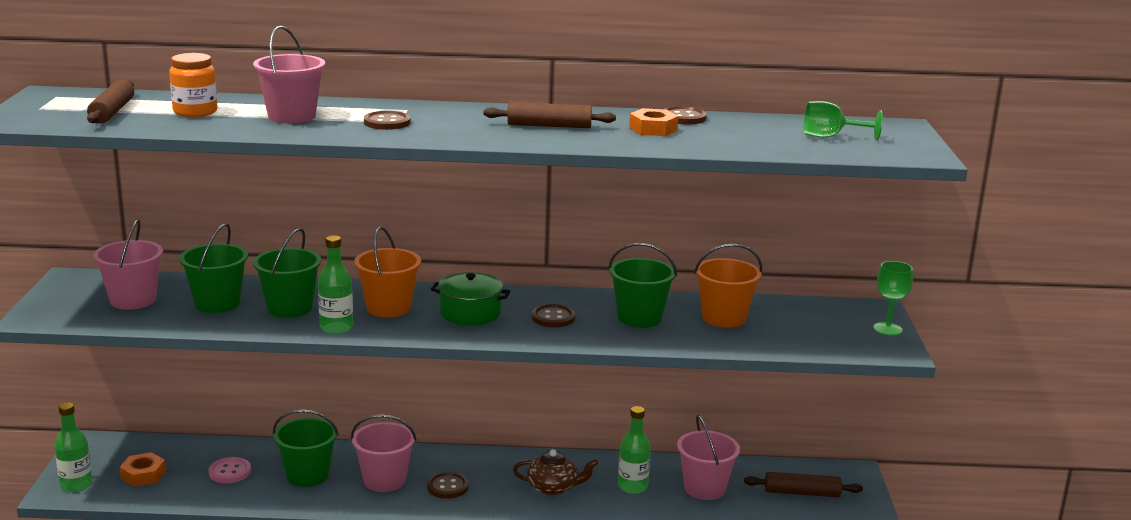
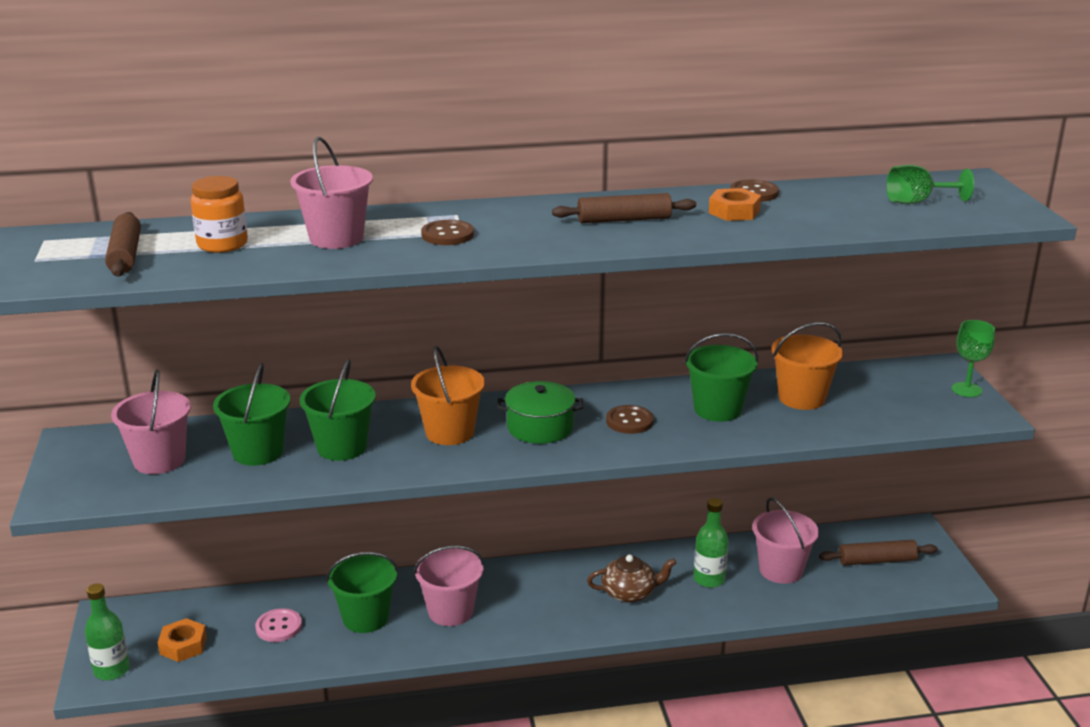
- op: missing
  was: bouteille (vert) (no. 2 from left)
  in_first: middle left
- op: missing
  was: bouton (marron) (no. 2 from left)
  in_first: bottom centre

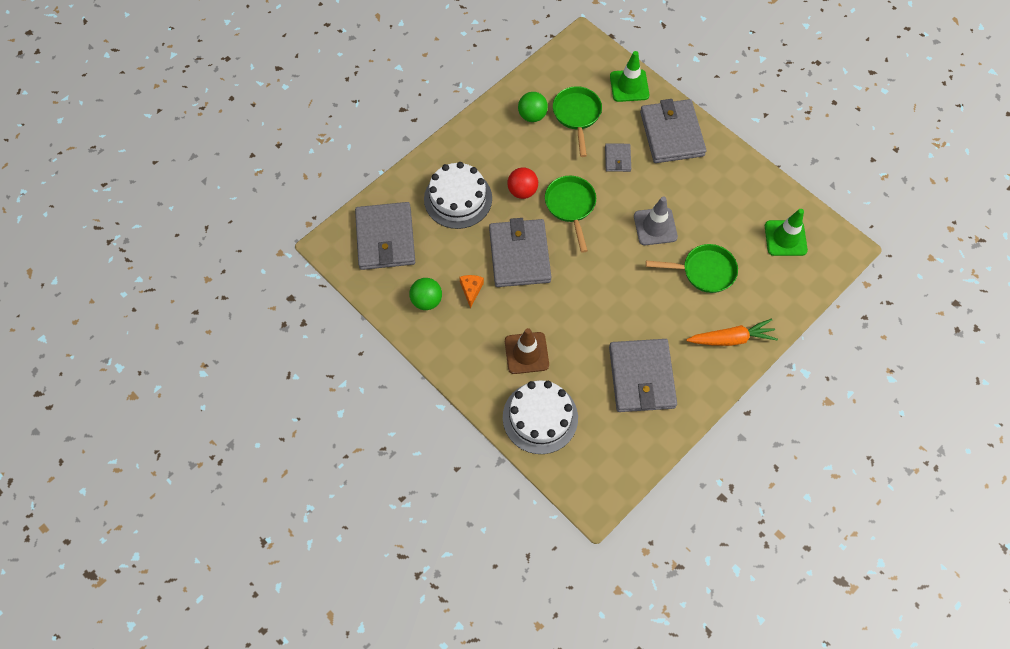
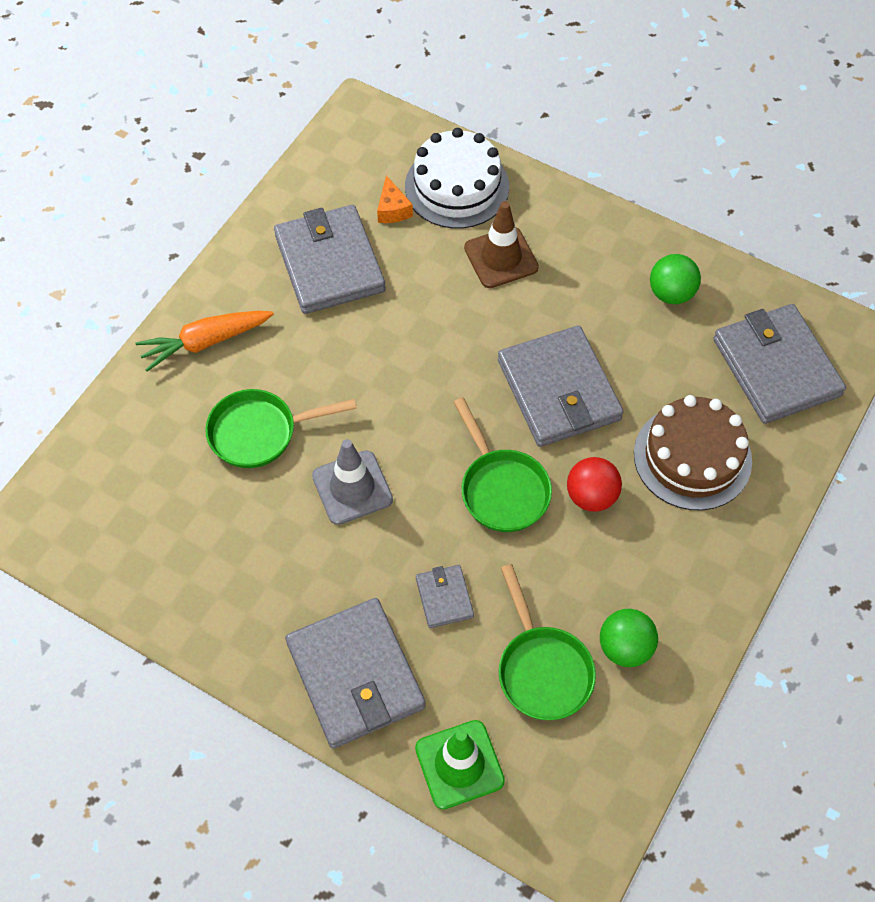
- op: relocated
  was: fromage (orange)
  in_first: centre
  in_second: top centre
- op: colour
  was: gâteau (blanc) (no. 1 from left)
  now: gâteau (marron)
  in_first: top centre
  in_second: middle right
- op: missing
  was: cône de chantier (vert) (no. 2 from left)
  in_first: middle right

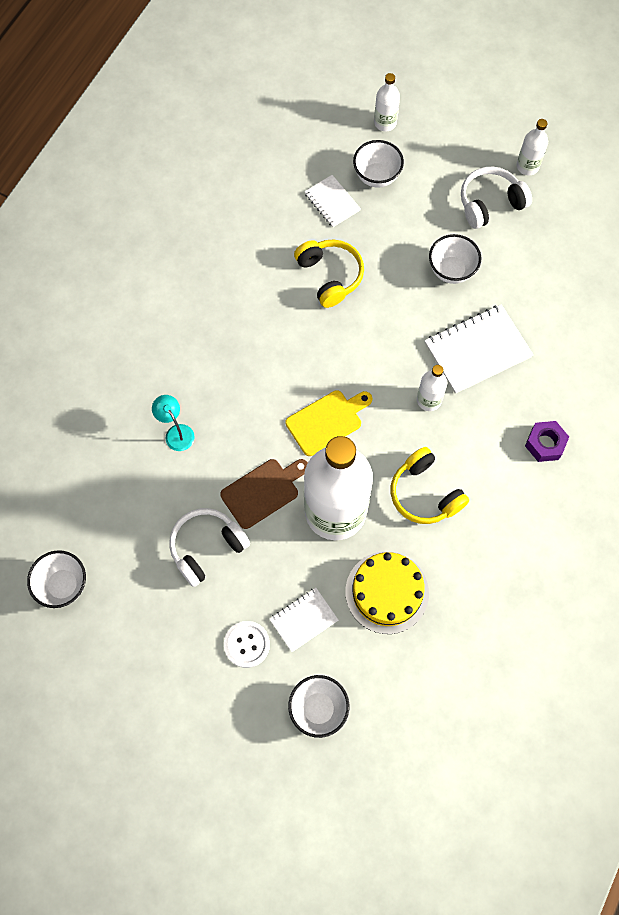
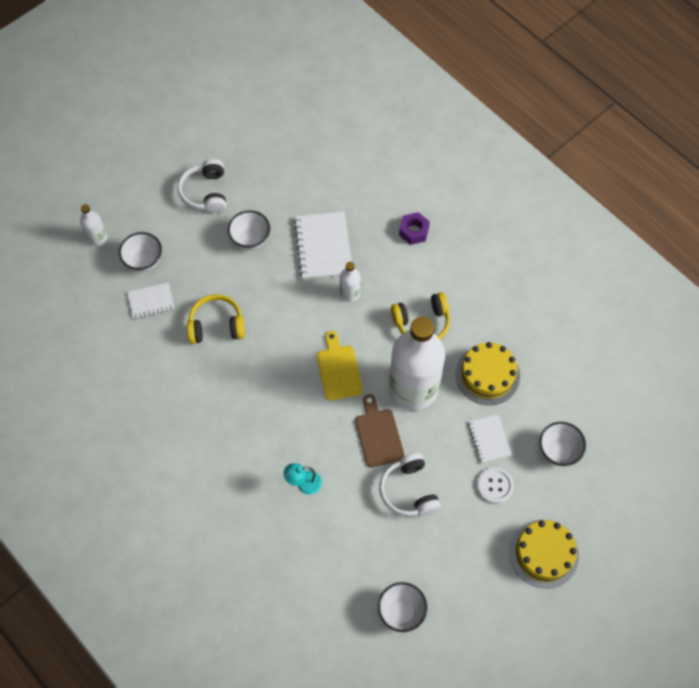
- op: appeared
  now: gâteau (jaune) (no. 2 from left)
  in_second: bottom right
- op: missing
  was: bouteille (blanc) (no. 4 from left)
  in_first: top right

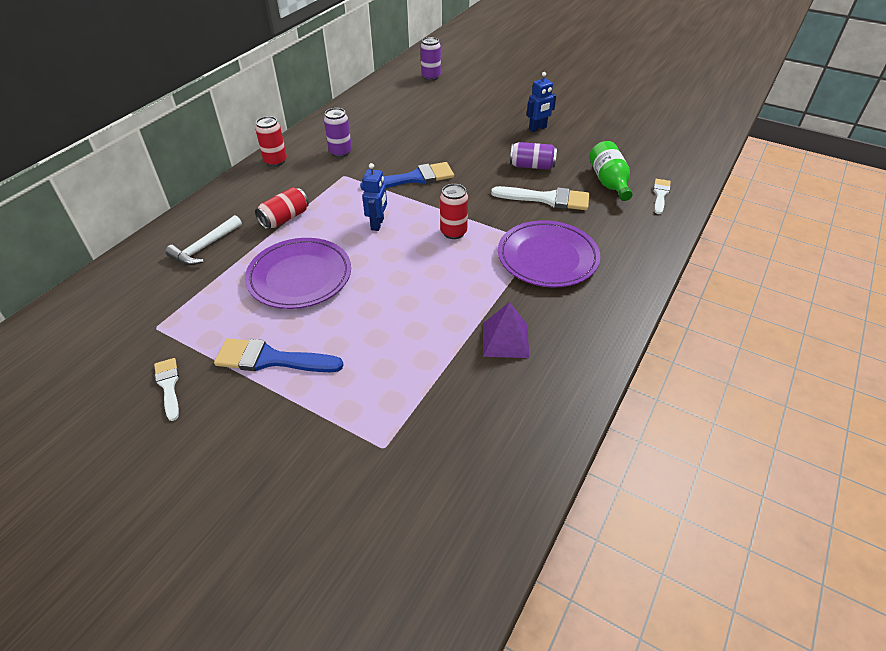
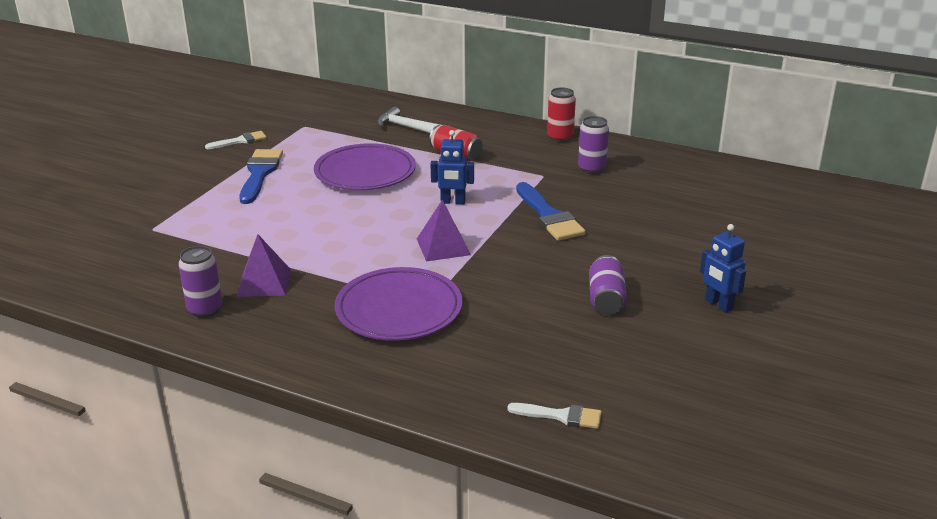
- op: relocated
  was: canette (violet) (no. 2 from left in the first image)
  now: canette (violet) (no. 1 from left)
  in_first: top centre
  in_second: middle left
- op: exchanged
  was: canette (rouge) (no. 3 from left)
  now: pyramide (violet) (no. 2 from left)
  in_first: top centre
  in_second: centre
- op: missing
  was: pinceau (blanc) (no. 2 from left)
  in_first: top centre
- op: missing
  was: bouteille (vert)
  in_first: top right

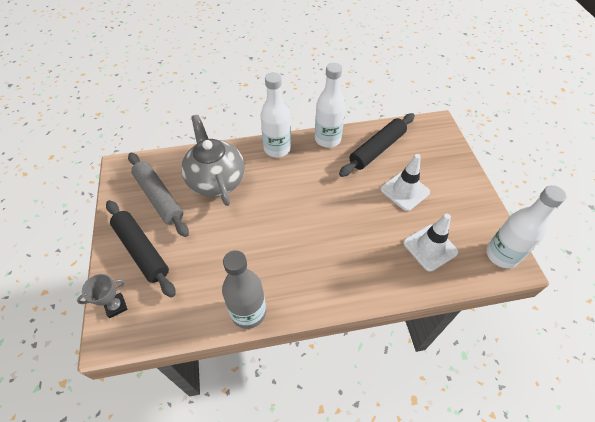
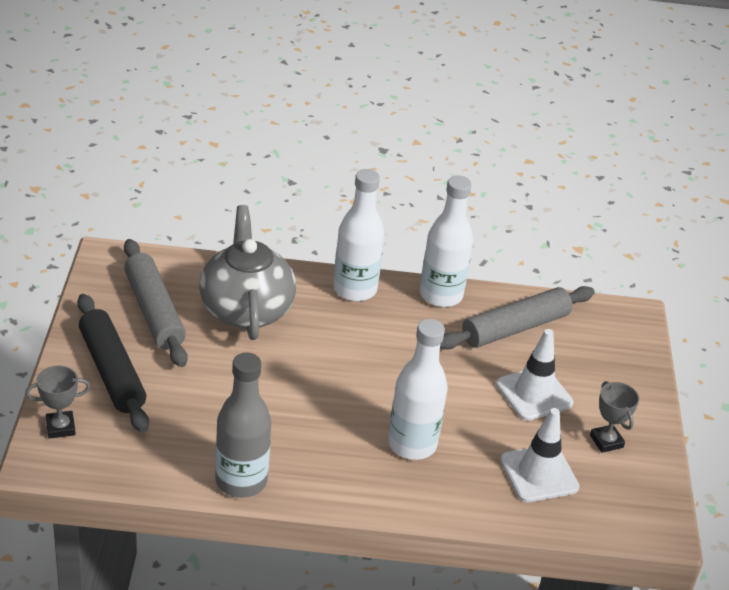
- op: relocated
  was: bouteille (blanc) (no. 3 from left in the first image)
  now: bouteille (blanc) (no. 2 from left)
  in_first: middle right
  in_second: centre
- op: colour
  was: rouleau à pâtisserie (noir) (no. 2 from left)
  now: rouleau à pâtisserie (gris) (no. 2 from left)
  in_first: centre
  in_second: middle right
- op: appeared
  now: trophée (gris) (no. 2 from left)
  in_second: bottom right

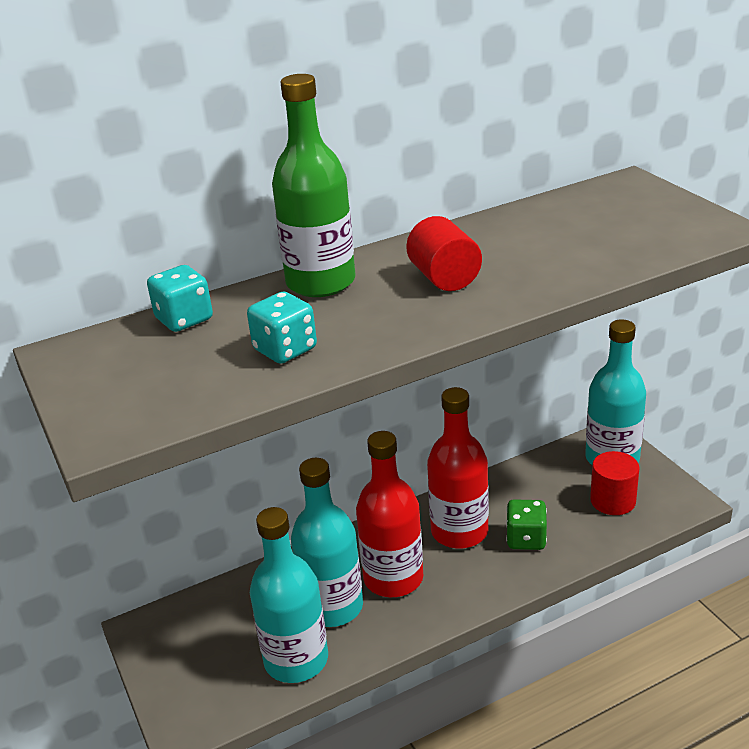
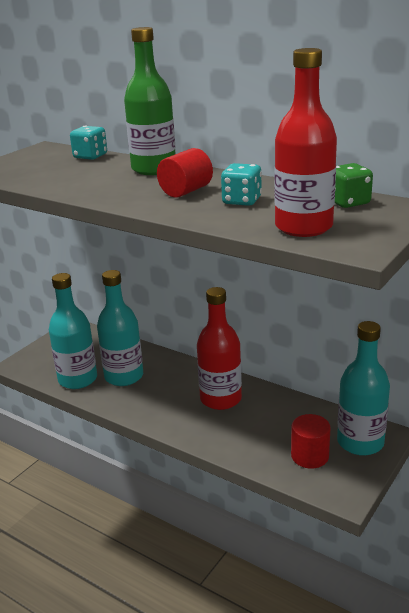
- op: relocated
  was: dé (turquoise) (no. 2 from left)
  in_first: centre
  in_second: top centre
- op: relocated
  was: bouteille (rouge) (no. 1 from left in the first image)
  now: bouteille (rouge) (no. 2 from left)
  in_first: bottom centre
  in_second: top right
- op: relocated
  was: dé (vert)
  in_first: bottom right
  in_second: top right

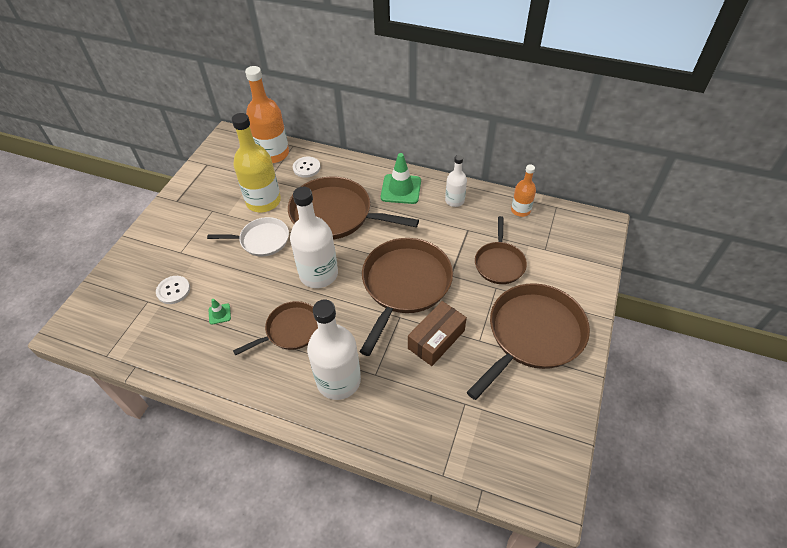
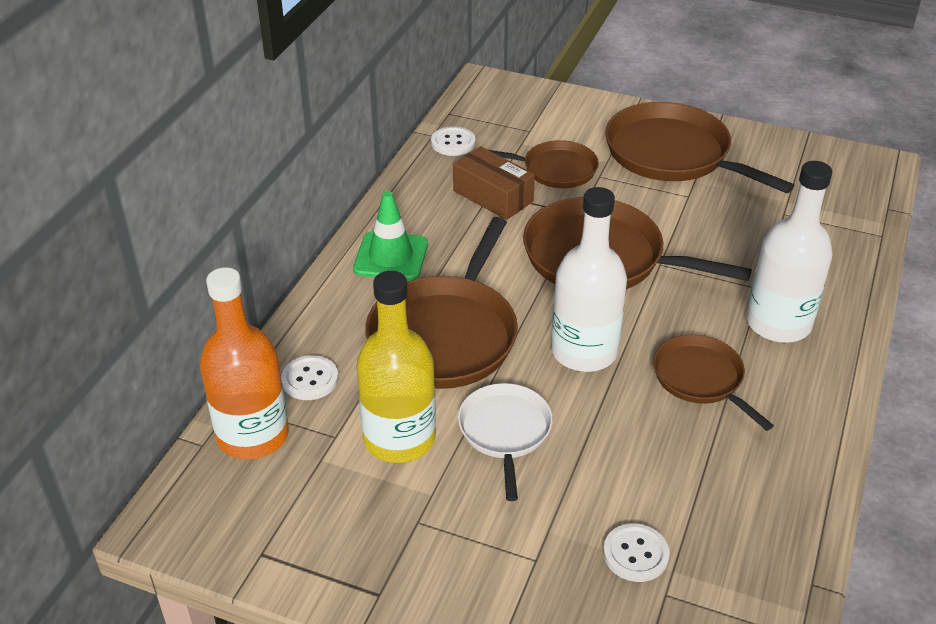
- op: exchanged
  was: bouteille (orange) (no. 2 from left)
  now: bouton (blanc) (no. 2 from left)
  in_first: centre
  in_second: top centre
- op: relocated
  was: boîte (marron)
  in_first: centre
  in_second: top centre
- op: missing
  was: cône de chantier (vert) (no. 1 from left)
  in_first: middle left
- op: missing
  was: bouteille (blanc) (no. 3 from left)
  in_first: top centre

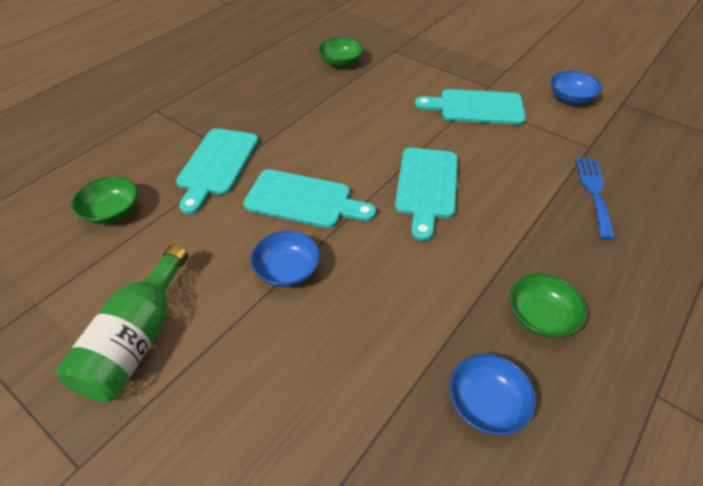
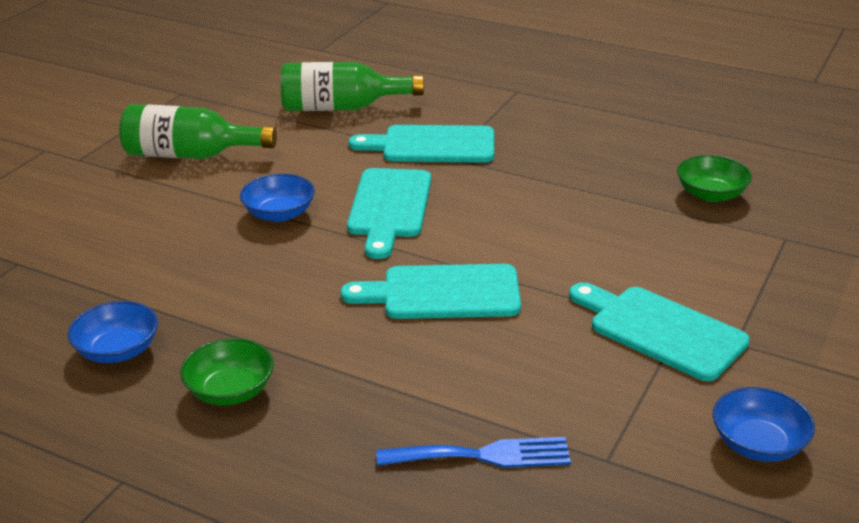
- op: exchanged
  was: bol (vert) (no. 1 from left)
  now: bouteille (vert) (no. 2 from left)
  in_first: middle left
  in_second: top centre
- op: spun
  was: planche à découper (turquoise) (no. 4 from left)
  in_first: top right
  in_second: middle right
  clockwise: -45

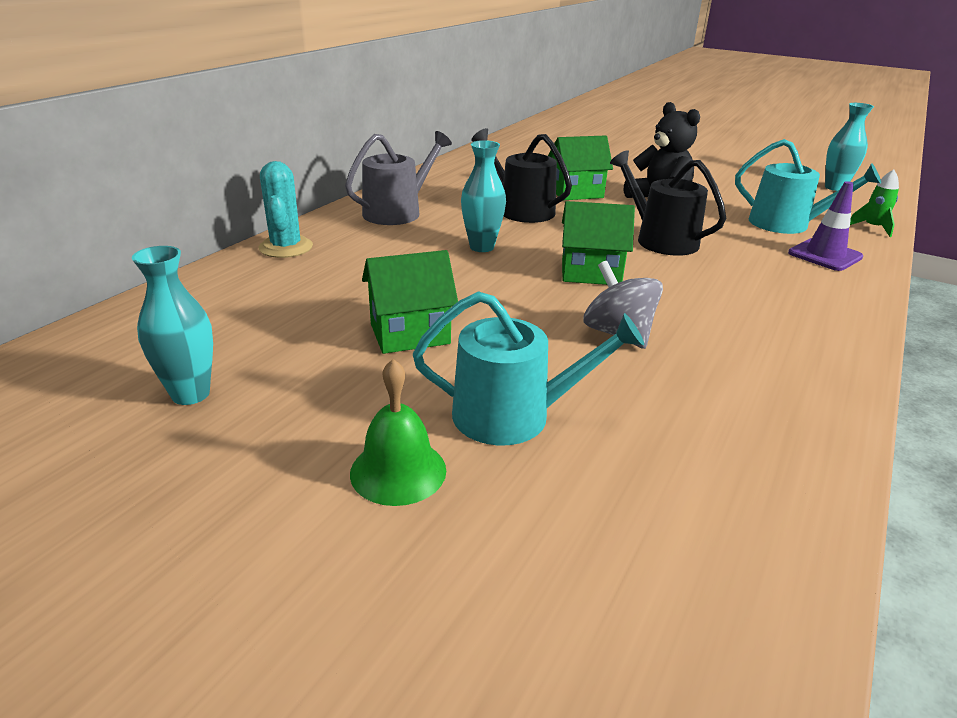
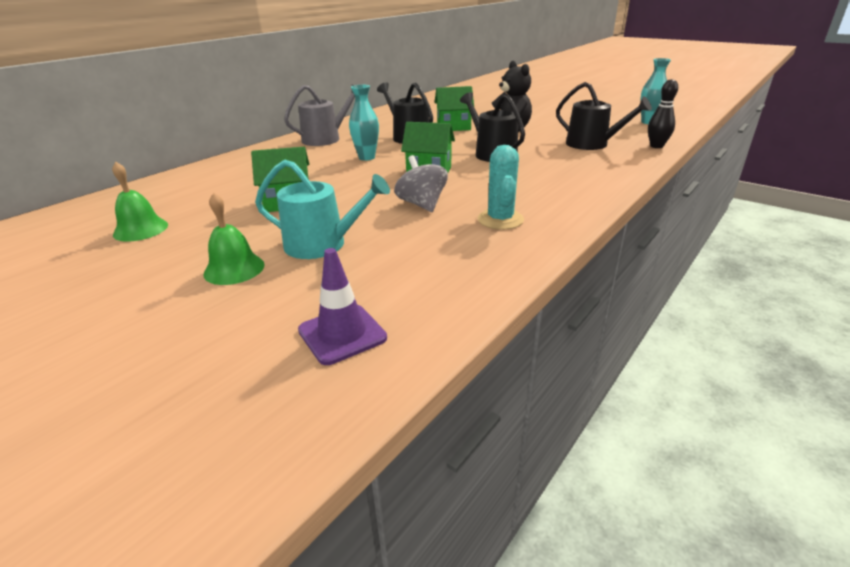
- op: exchanged
  was: vase (turquoise) (no. 1 from left)
  now: cloche (vert) (no. 1 from left)
  in_first: middle left
  in_second: middle left
- op: relocated
  was: cône de chantier (violet)
  in_first: top right
  in_second: centre
- op: relocated
  was: cactus (turquoise)
  in_first: top left
  in_second: top centre
- op: colour
  was: arrosoir (turquoise) (no. 2 from left)
  now: arrosoir (noir) (no. 3 from left)
  in_first: top right
  in_second: top right
- op: exchanged
  was: fusée (vert)
  now: quille (noir)
  in_first: top right
  in_second: top right

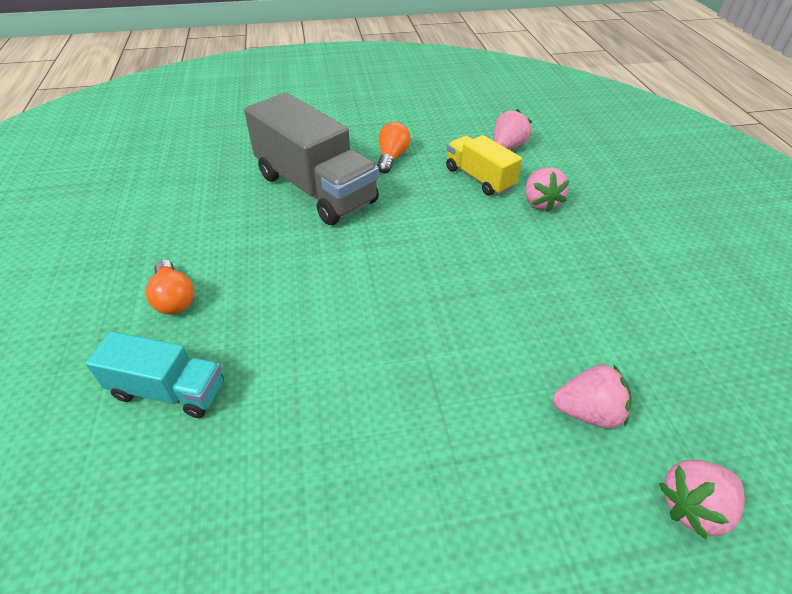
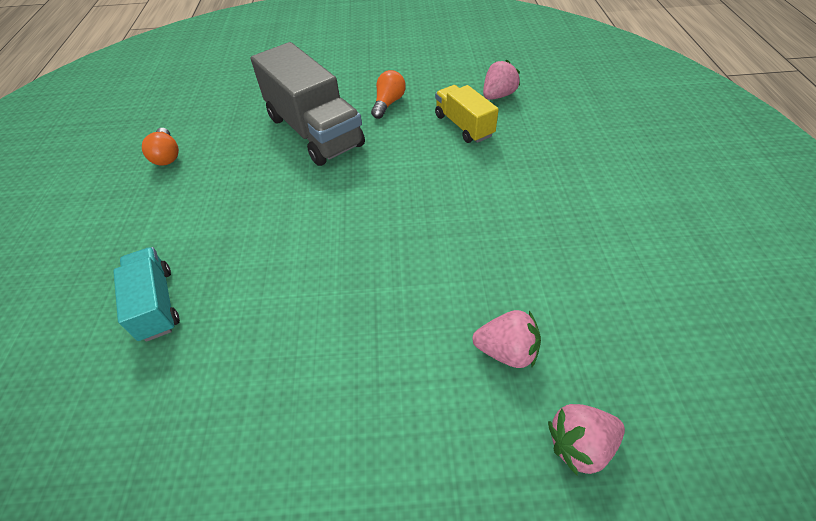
- op: spun
  was: camion (turquoise)
  in_first: middle left
  in_second: middle left
  clockwise: -135
- op: relocated
  was: ampoule (orange) (no. 1 from left)
  in_first: middle left
  in_second: top left
- op: missing
  was: fraise (rose) (no. 2 from left)
  in_first: top right

